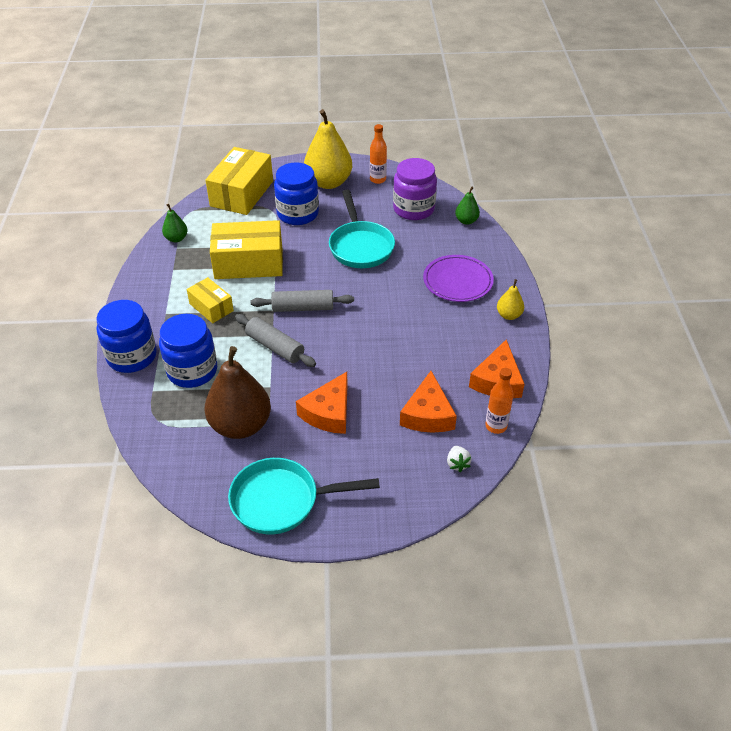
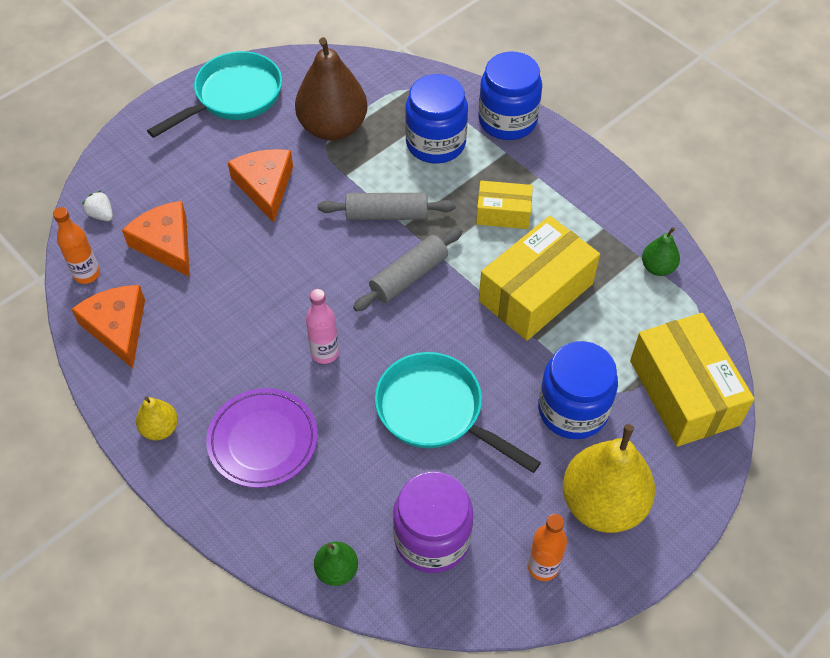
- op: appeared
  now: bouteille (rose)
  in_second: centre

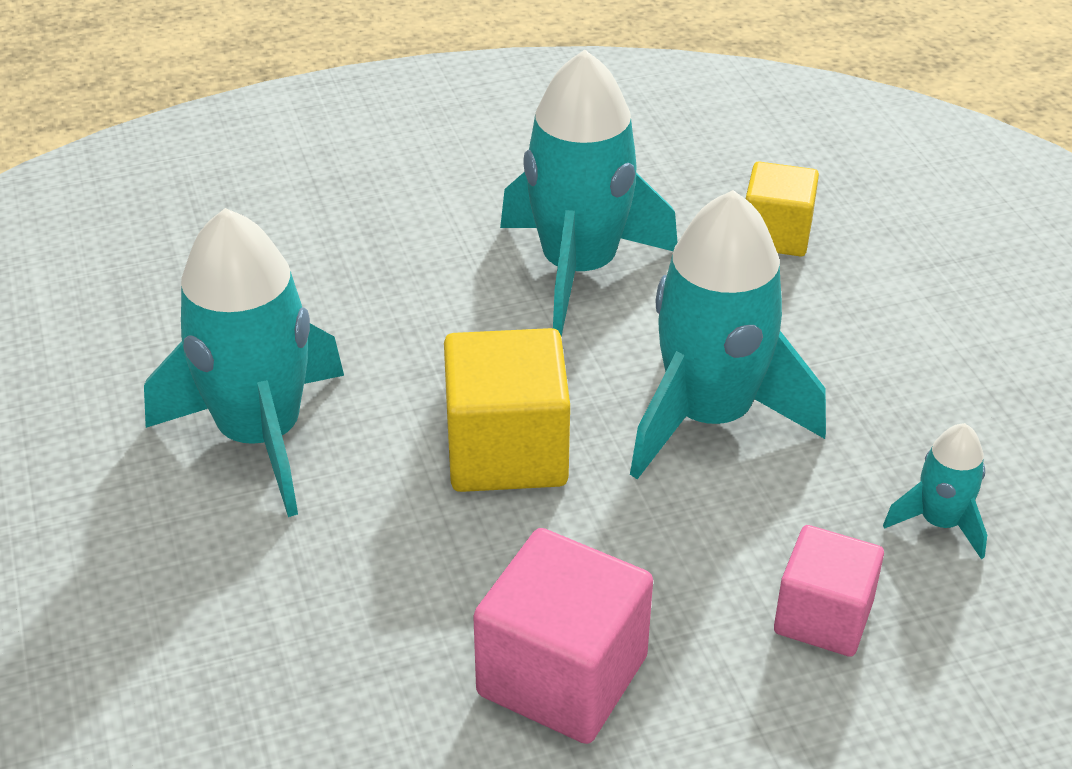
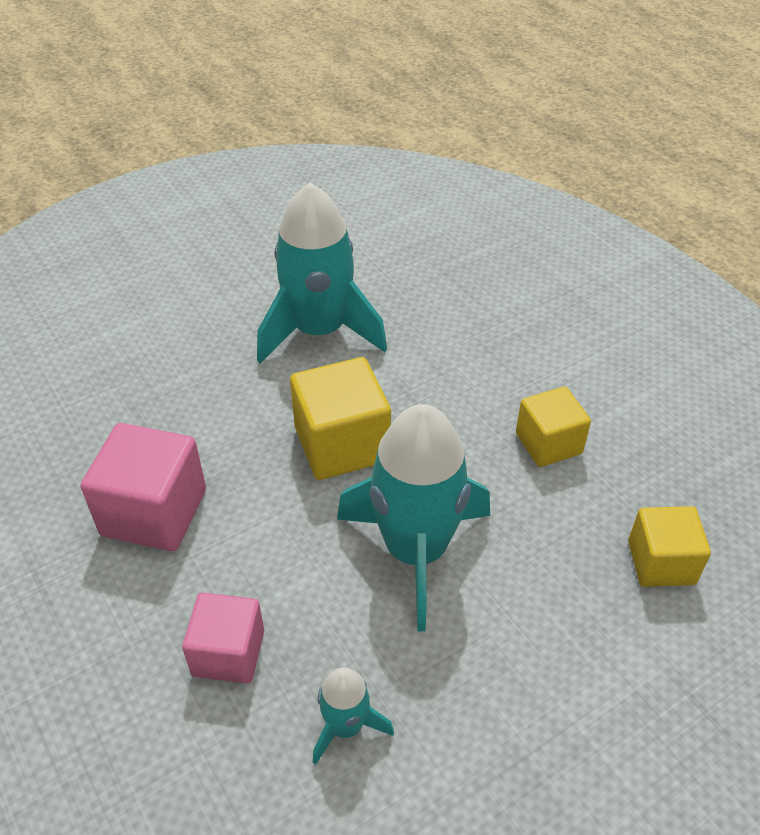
- op: exchanged
  was: fusée (turquoise) (no. 2 from left)
  now: cube (jaune) (no. 2 from left)
  in_first: top centre
  in_second: middle right

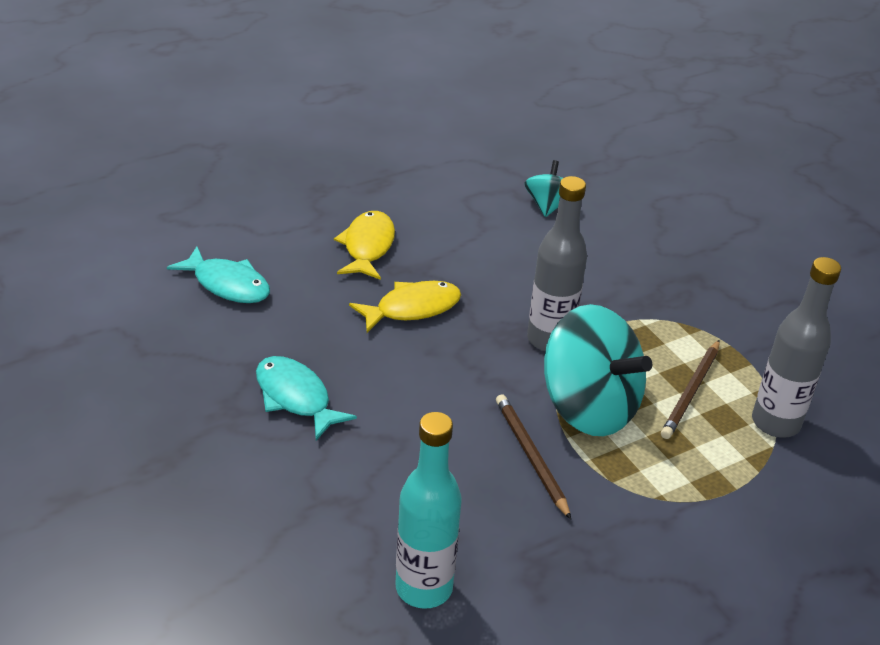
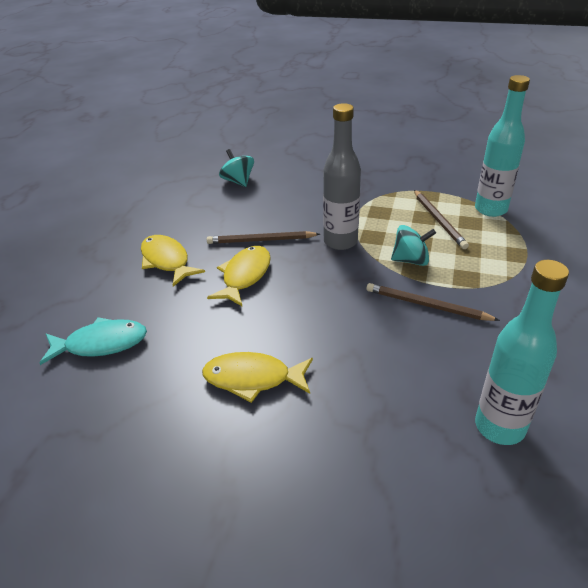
- op: colour
  was: poisson (turquoise) (no. 2 from left)
  now: poisson (jaune) (no. 3 from left)
  in_first: centre
  in_second: centre
- op: appeared
  now: crayon (marron) (no. 1 from left)
  in_second: centre
- op: size
  was: toupie (turquoise) (no. 2 from left)
  in_first: middle right
  in_second: middle right
  ratio: 0.5
- op: colour
  was: bouteille (gris) (no. 2 from left)
  now: bouteille (turquoise) (no. 1 from left)
  in_first: middle right
  in_second: top right

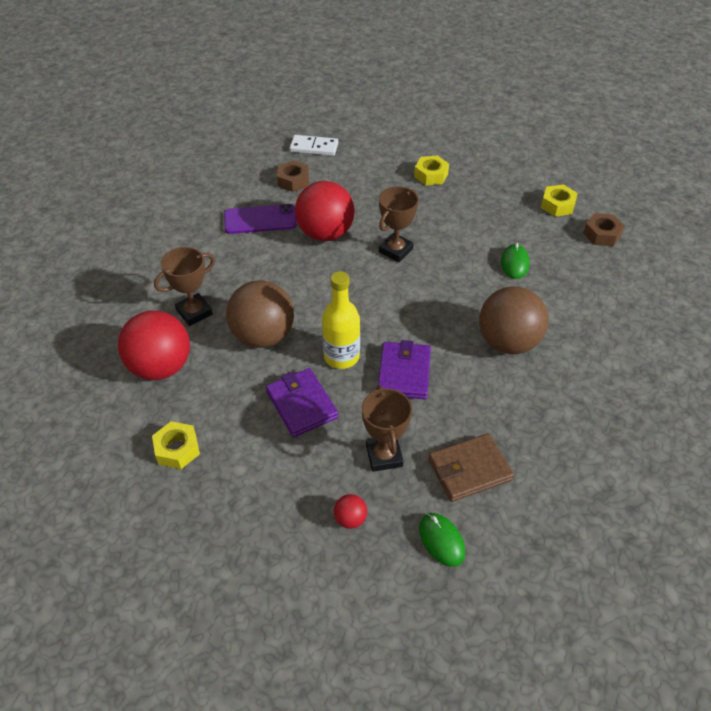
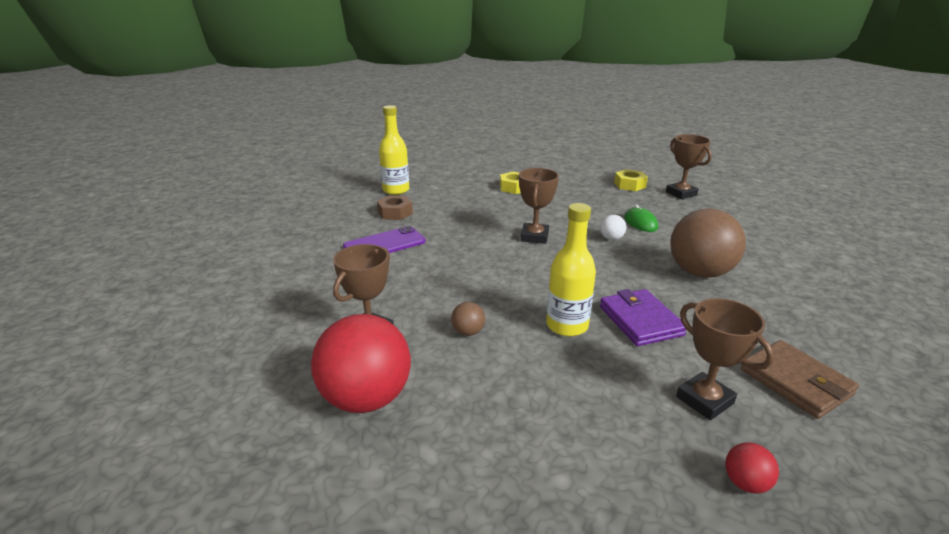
- op: exchanged
  was: domino (blanc)
  now: bouteille (jaune) (no. 1 from left)
  in_first: top centre
  in_second: top centre
- op: size
  was: balle (marron) (no. 1 from left)
  in_first: centre
  in_second: centre
  ratio: 0.42
- op: appeared
  now: balle (blanc)
  in_second: centre
- op: exchanged
  was: écrou (marron) (no. 2 from left)
  now: trophée (marron) (no. 3 from left)
  in_first: top right
  in_second: top right
- op: spun
  was: portefeuille (marron)
  in_first: centre
  in_second: bottom right
  clockwise: -75
- op: missing
  was: écrou (jaune) (no. 1 from left)
  in_first: middle left
- op: missing
  was: portefeuille (violet) (no. 1 from left)
  in_first: centre
- op: missing
  was: balle (rouge) (no. 2 from left)
  in_first: top centre
- op: missing
  was: souris (vert) (no. 1 from left)
  in_first: bottom centre

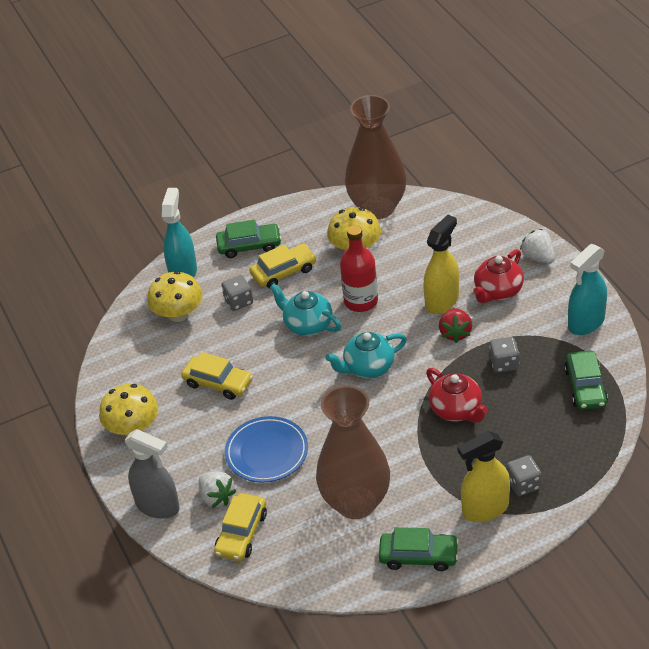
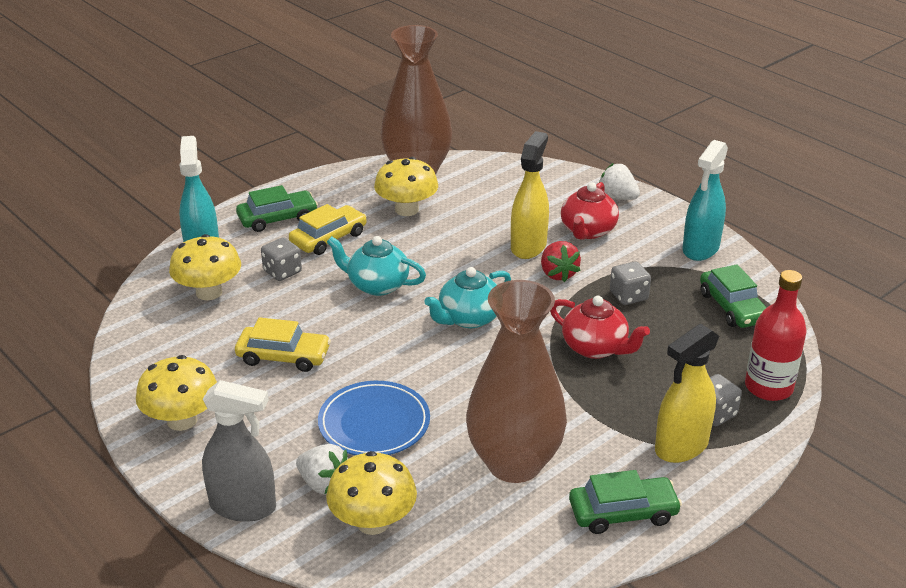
- op: exchanged
  was: voiture (jaune) (no. 2 from left)
  now: champignon (jaune) (no. 3 from left)
  in_first: bottom centre
  in_second: bottom centre
- op: relocated
  was: bouteille (rouge)
  in_first: centre
  in_second: middle right

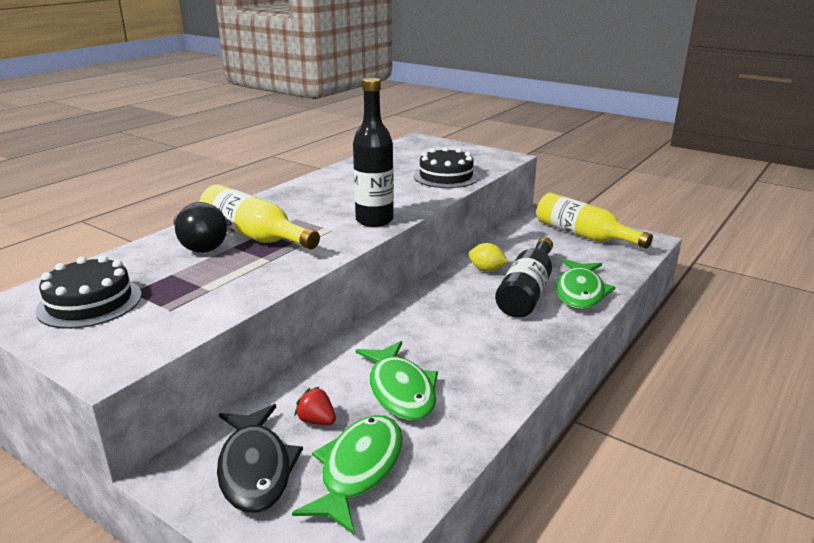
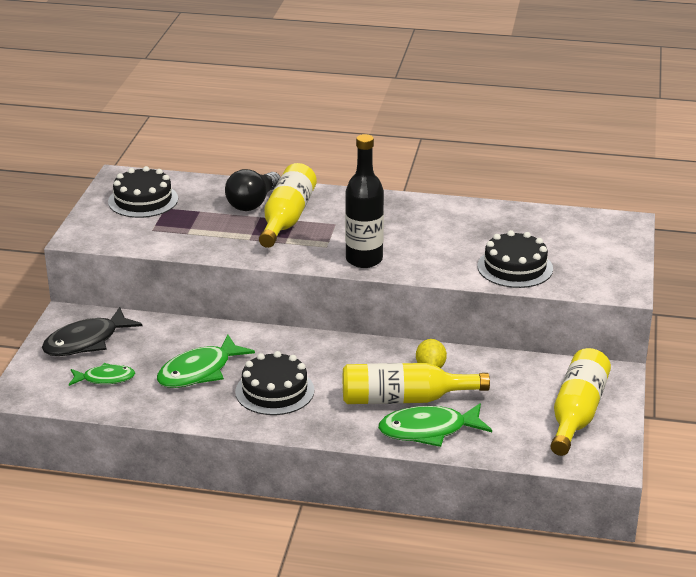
- op: size
  was: poisson (vert) (no. 1 from left)
  in_first: bottom centre
  in_second: middle left
  ratio: 0.62
- op: appeared
  now: gâteau (noir) (no. 2 from left)
  in_second: centre
- op: colour
  was: bouteille (noir) (no. 2 from left)
  now: bouteille (jaune) (no. 2 from left)
  in_first: centre
  in_second: centre
- op: missing
  was: fraise (rouge)
  in_first: bottom centre

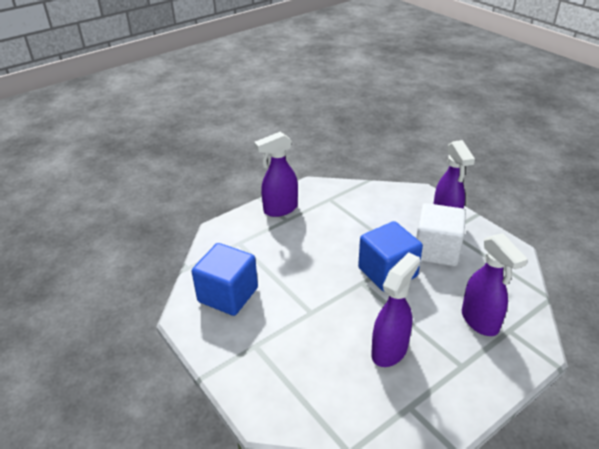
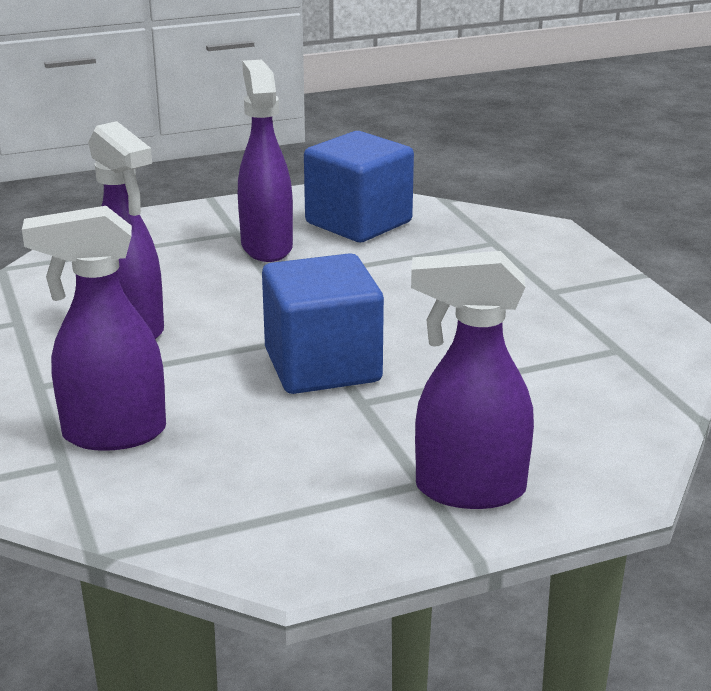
- op: relocated
  was: vaporisateur (violet) (no. 1 from left in the first image)
  now: vaporisateur (violet) (no. 3 from left)
  in_first: centre
  in_second: top centre
- op: missing
  was: cube (blanc)
  in_first: middle right

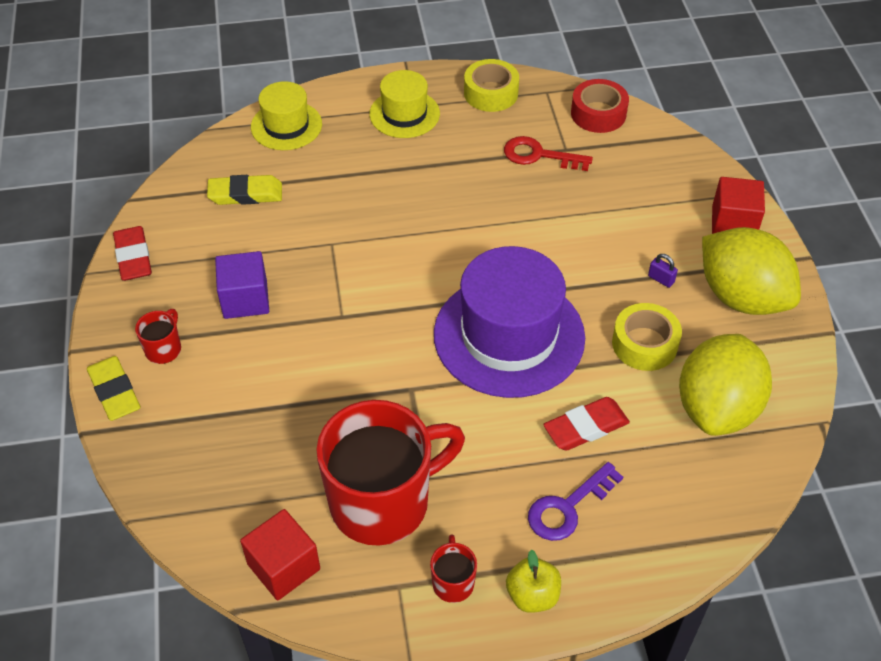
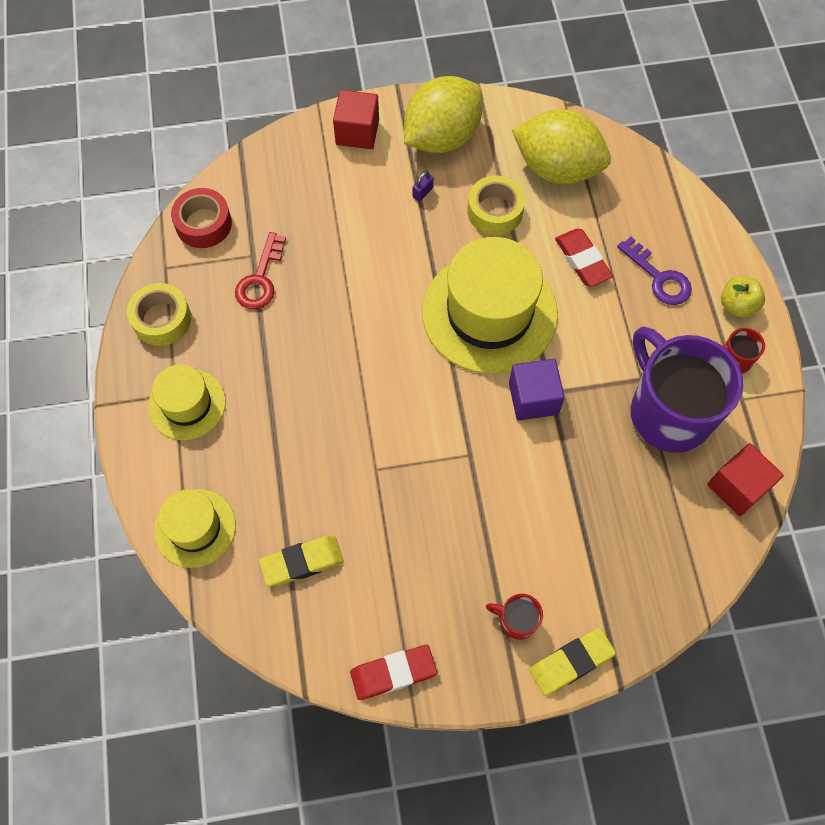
- op: spun
  was: gomme (jaune) (no. 2 from left in the first image)
  in_first: top left
  in_second: bottom centre
  clockwise: 75
- op: colour
  was: chapeau (violet)
  now: chapeau (jaune) (no. 3 from left)
  in_first: centre
  in_second: centre
- op: relocated
  was: cube (violet)
  in_first: middle left
  in_second: centre
- op: colour
  was: tasse (rouge) (no. 2 from left)
  now: tasse (violet)
  in_first: bottom centre
  in_second: middle right

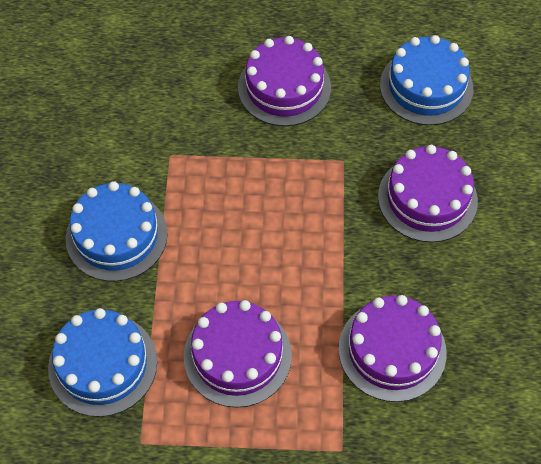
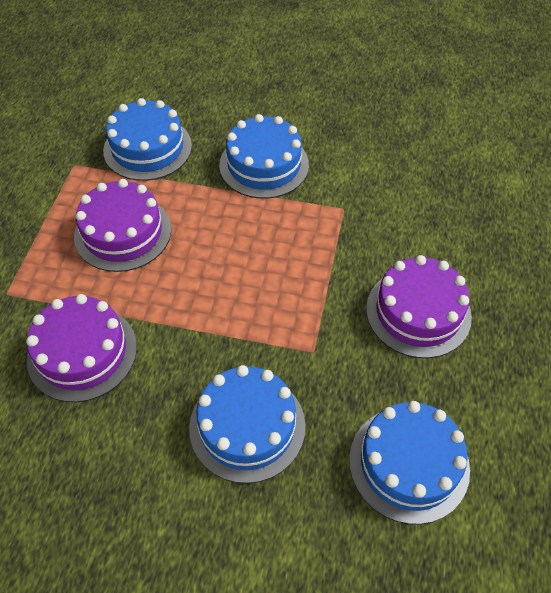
- op: colour
  was: gâteau (violet) (no. 4 from left)
  now: gâteau (bleu) (no. 2 from left)
  in_first: middle right
  in_second: bottom centre

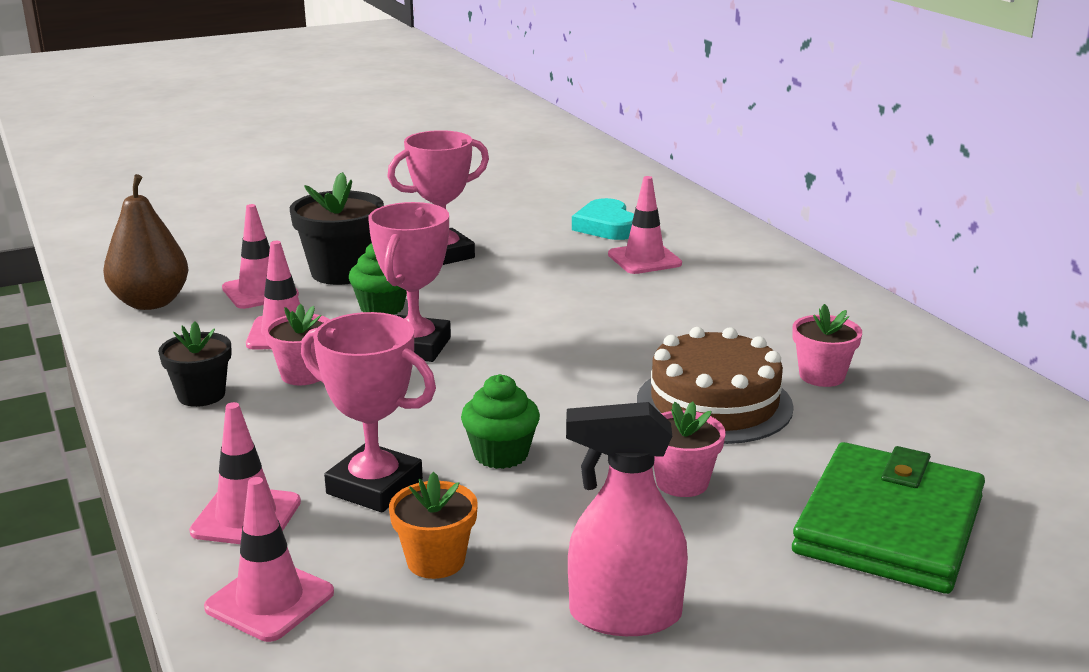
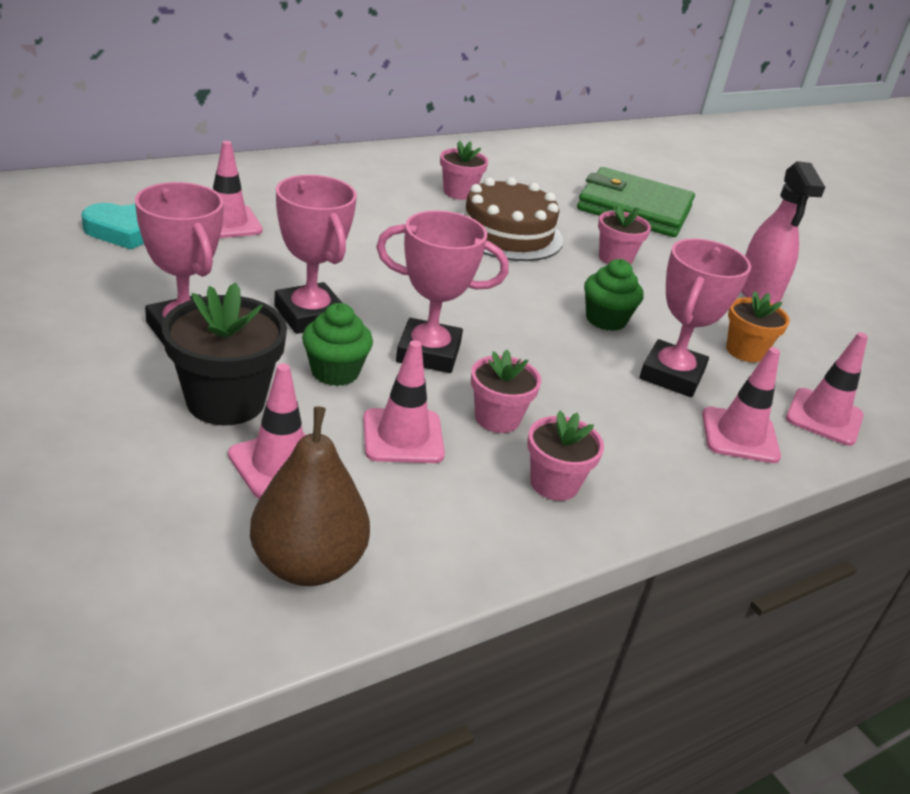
- op: appeared
  now: trophée (rose) (no. 2 from left)
  in_second: top centre
- op: colour
  was: pot de fleurs (noir) (no. 1 from left)
  now: pot de fleurs (rose) (no. 3 from left)
  in_first: middle left
  in_second: centre

